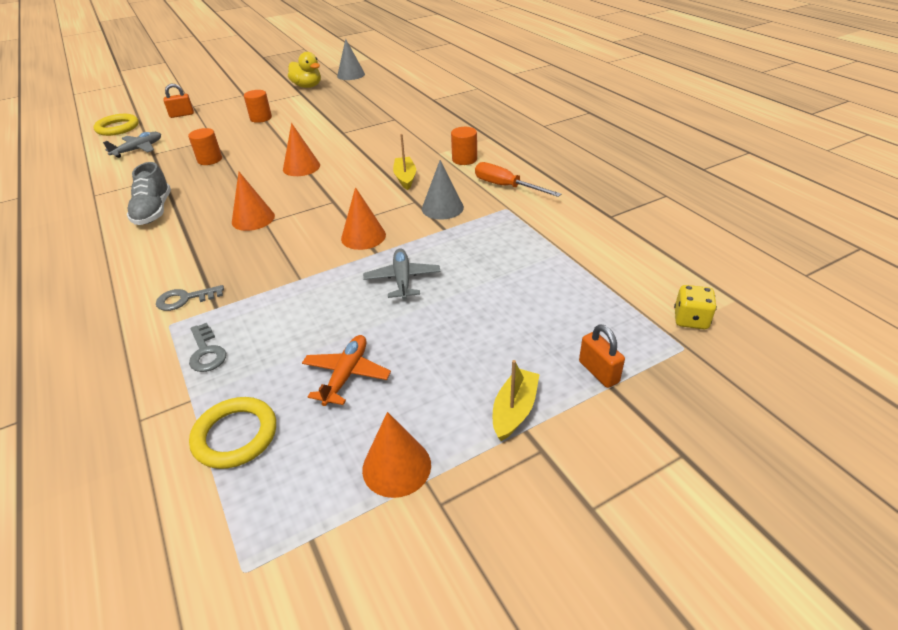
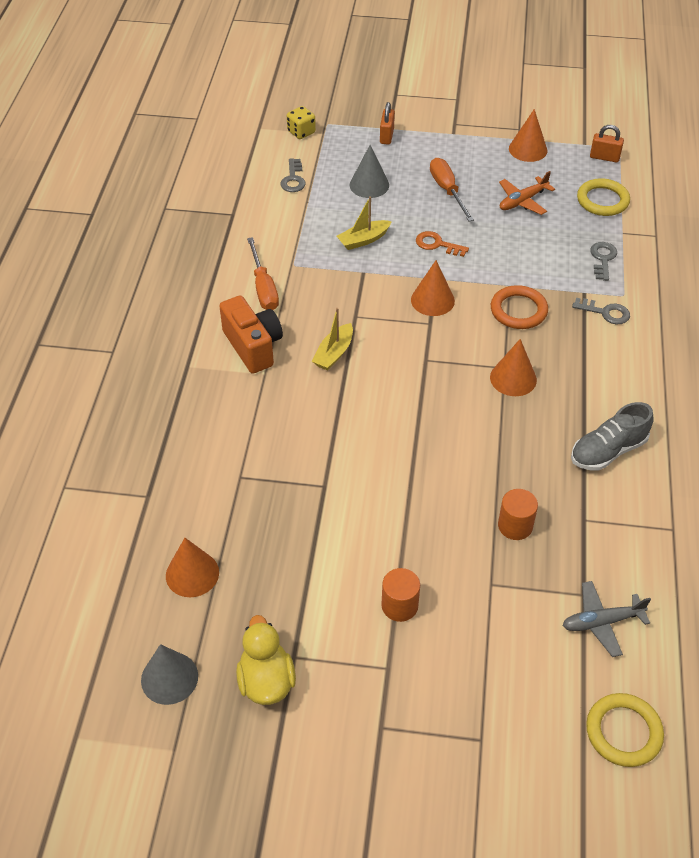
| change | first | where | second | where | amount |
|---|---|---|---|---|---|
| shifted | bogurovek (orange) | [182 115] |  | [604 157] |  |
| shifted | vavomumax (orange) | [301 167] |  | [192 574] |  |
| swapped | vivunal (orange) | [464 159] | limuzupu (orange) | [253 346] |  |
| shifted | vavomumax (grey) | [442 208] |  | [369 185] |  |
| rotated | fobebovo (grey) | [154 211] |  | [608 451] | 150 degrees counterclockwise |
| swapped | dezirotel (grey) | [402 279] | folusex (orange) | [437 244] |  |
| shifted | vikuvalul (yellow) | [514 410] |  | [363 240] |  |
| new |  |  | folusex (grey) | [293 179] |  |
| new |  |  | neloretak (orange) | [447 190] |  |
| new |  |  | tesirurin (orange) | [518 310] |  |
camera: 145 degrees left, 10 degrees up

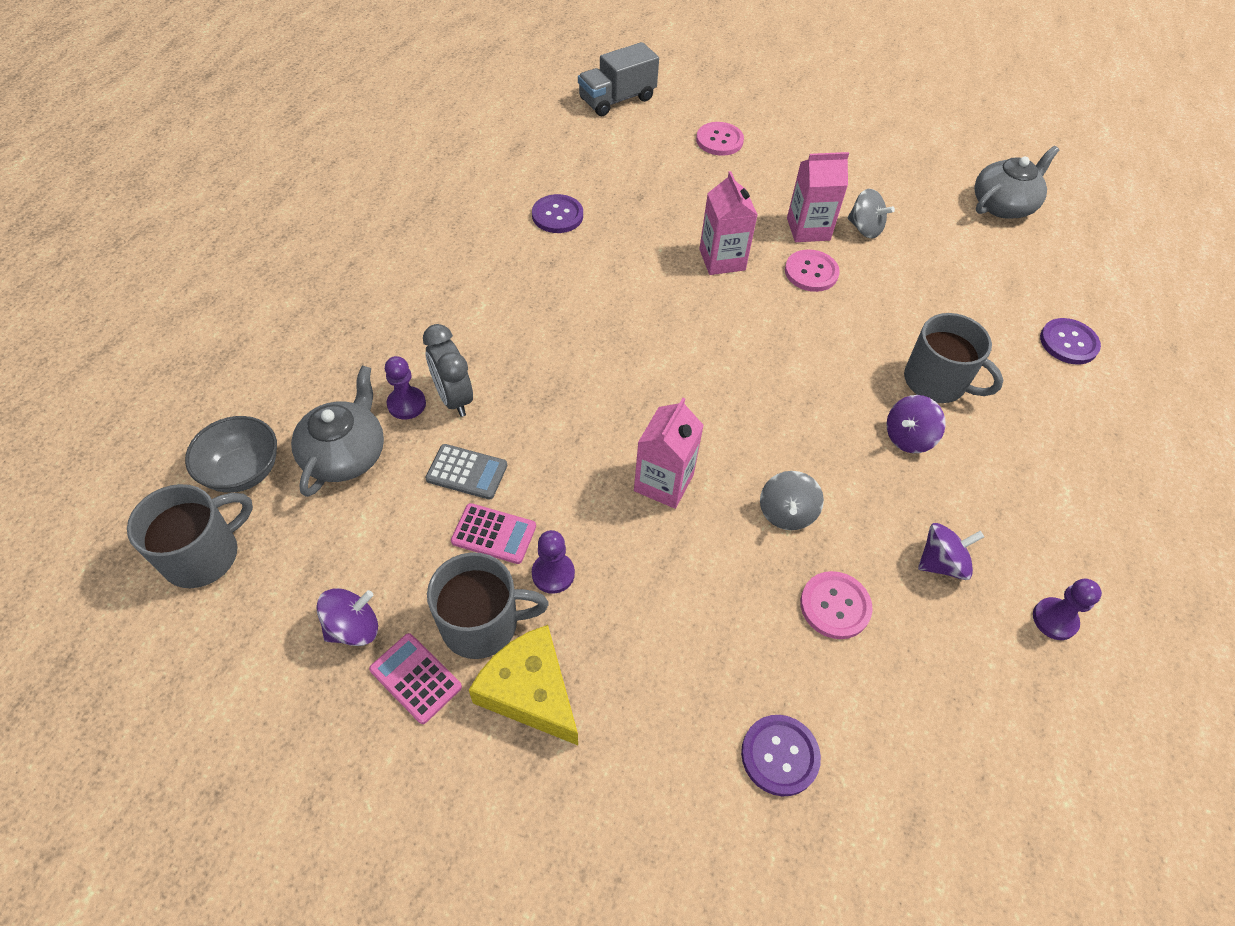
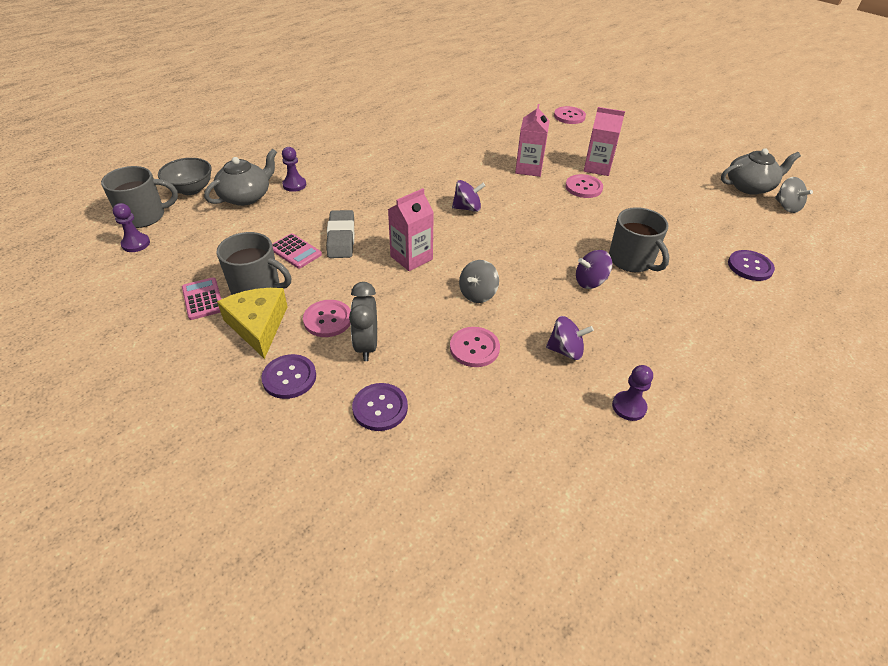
| change | first | where | second | where | amount |
|---|---|---|---|---|---|
| gone | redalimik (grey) | [617 99] |  |  |  |
| shifted | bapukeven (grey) | [864 228] |  | [786 207] |  |
| shifted | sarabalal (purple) | [557 215] |  | [289 377] |  |
| shifted | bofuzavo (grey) | [454 398] |  | [366 346] |  |
| gone | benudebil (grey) | [467 472] |  |  |  |
| shifted | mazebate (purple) | [553 574] |  | [136 244] |  |
| shifted | bapukeven (purple) | [353 628] |  | [467 208] |  |
| new |  |  | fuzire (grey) | [341 238] |  |
| new |  |  | sarabalal (pink) | [328 319] |  |
camera: 25 degrees right, 10 degrees down

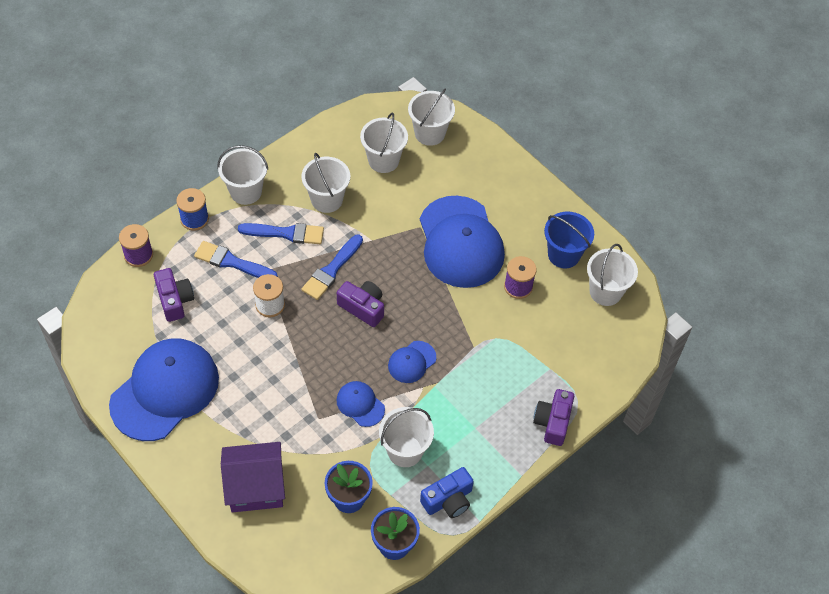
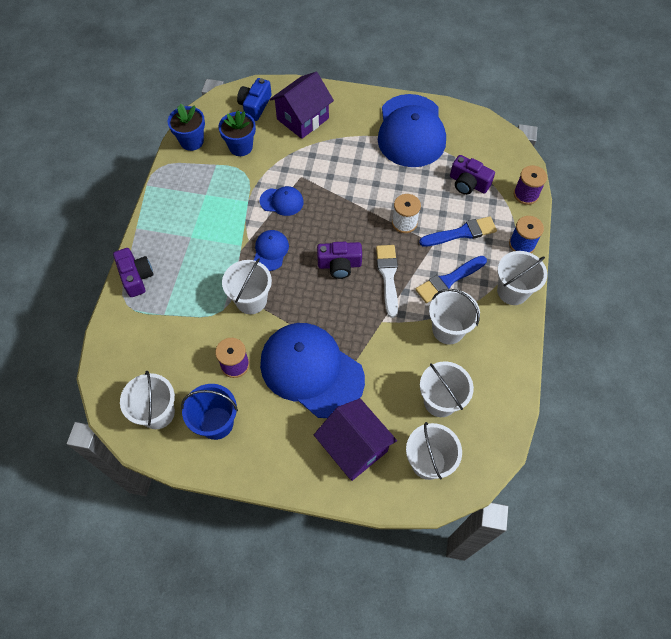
| change | first | where | second | where | amount |
|---|---|---|---|---|---|
| repainted | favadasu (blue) | [331 270] | favadasu (white) | [388 276] |  |
| shifted | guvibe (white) | [405 451] |  | [251 300] |  |
| shifted | limuzupu (blue) | [448 500] |  | [255 106] |  |
| new |  |  | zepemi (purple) | [354 447] |  |
camera: 145 degrees right, 5 degrees up

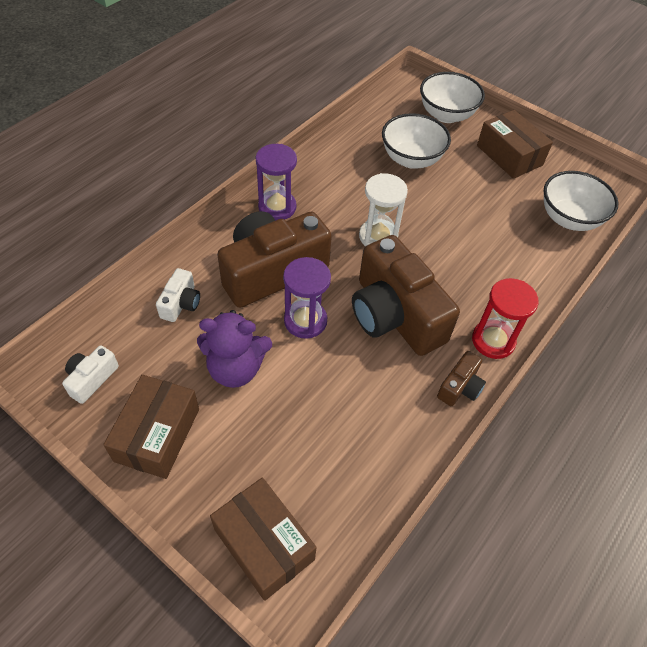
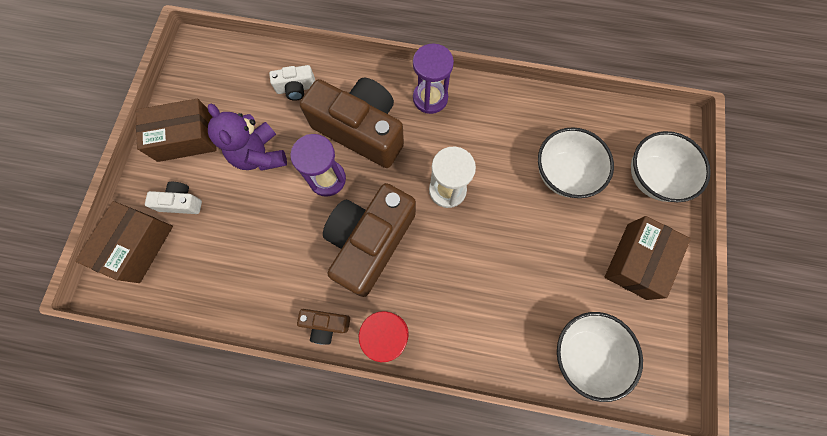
| change | first | where | second | where | amount |
|---|---|---|---|---|---|
| shifted | limuzupu (white) | [91 379] |  | [181 202] |  |
camera: 65 degrees right, 20 degrees up

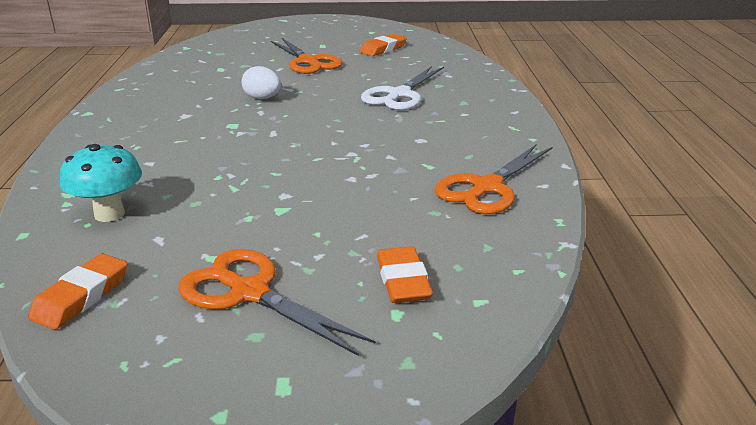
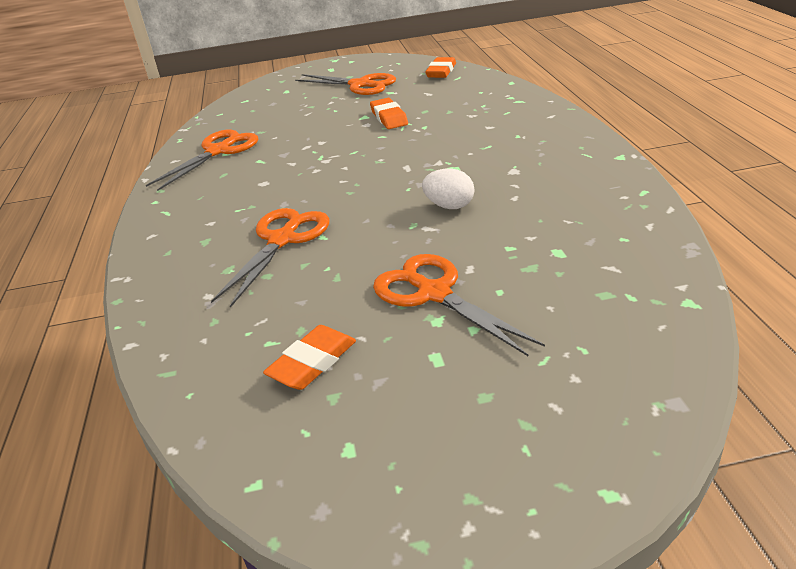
| change | first | where | second | where | amount |
|---|---|---|---|---|---|
| repainted | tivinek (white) | [399 95] | tivinek (orange) | [282 240] |  |
| gone | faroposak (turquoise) | [109 214] |  |  |  |
| shifted | fuzire (orange) | [403 281] |  | [389 118] |  |
camera: 175 degrees right, 5 degrees up

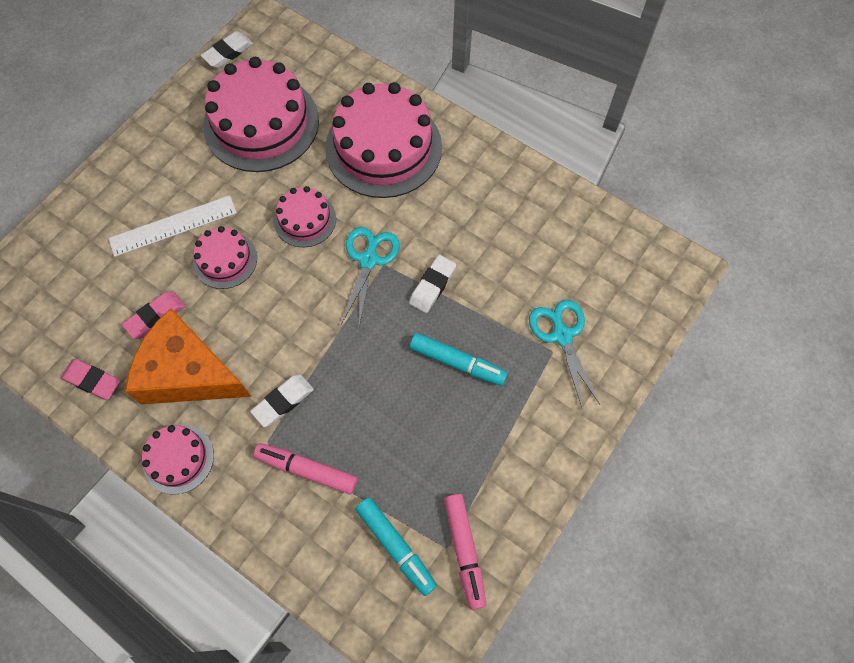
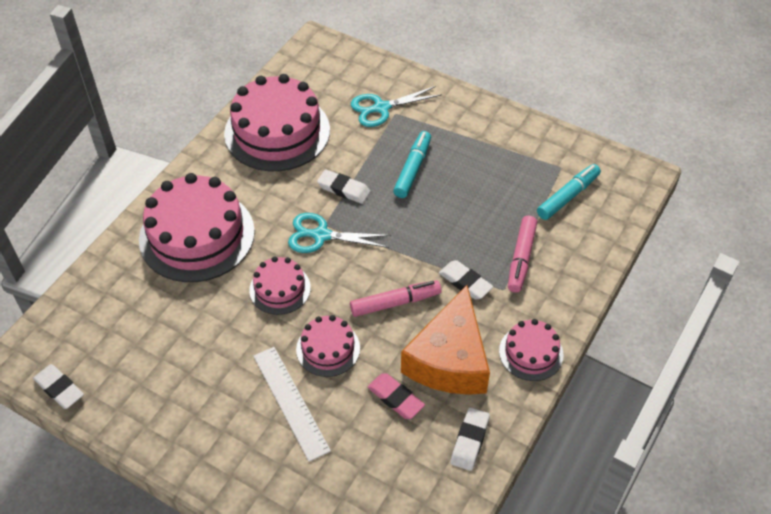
| change | first | where | second | where | amount |
|---|---|---|---|---|---|
| shifted | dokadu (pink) | [261 123] |  | [277 132] |  |
| repainted | fuzire (pink) | [92 380] | fuzire (white) | [470 441] |  |
| shifted | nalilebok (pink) | [464 551] |  | [395 303] |  |
camera: 95 degrees left, 15 degrees down

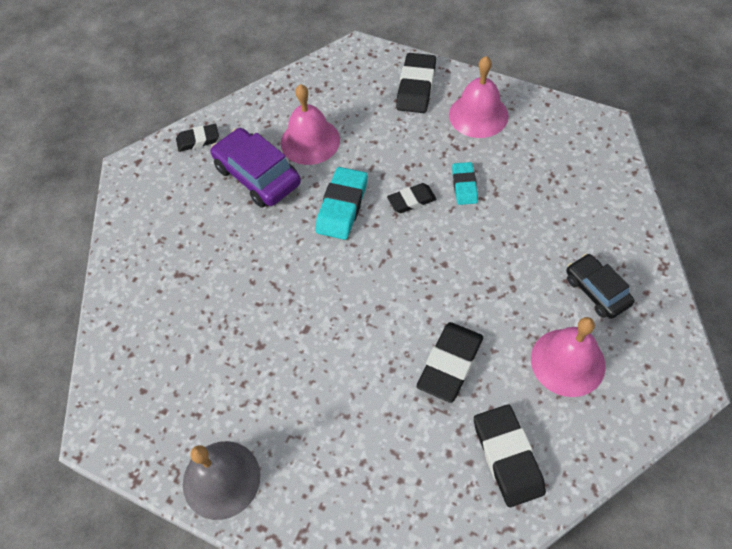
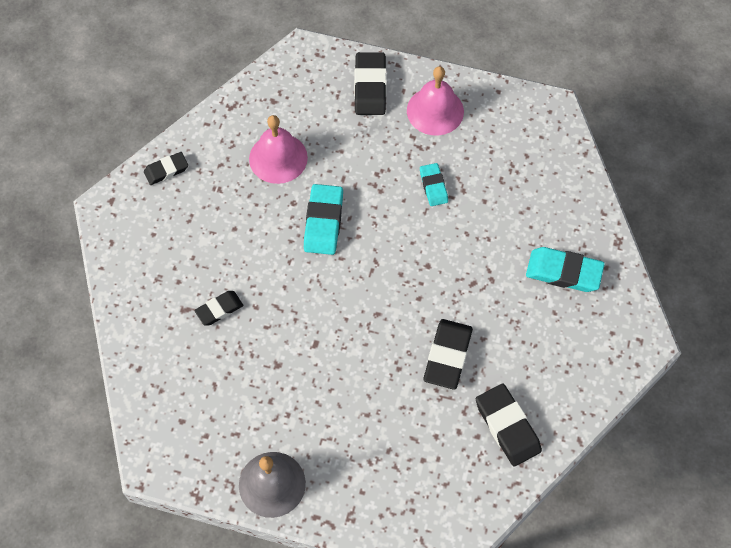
| change | first | where | second | where | amount |
|---|---|---|---|---|---|
| gone | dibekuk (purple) | [257 176] |  |  |  |
| shifted | fuzire (black) | [411 200] |  | [219 309] |  |
| swapped | dibekuk (black) | [596 291] | fuzire (turquoise) | [563 272] |  |
| gone | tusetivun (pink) | [567 362] |  |  |  |
camera: 15 degrees left, 5 degrees up

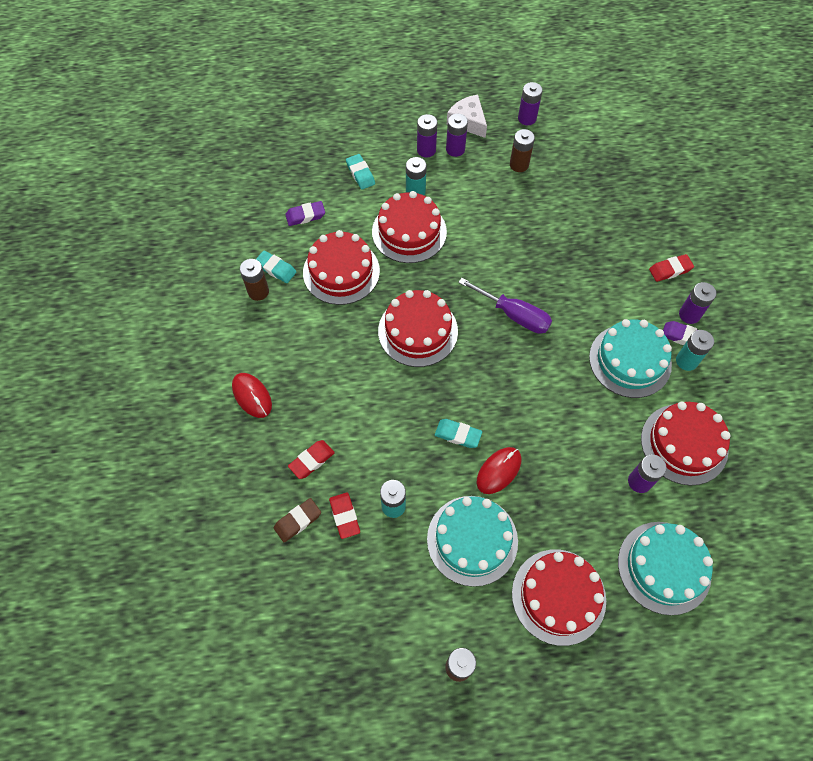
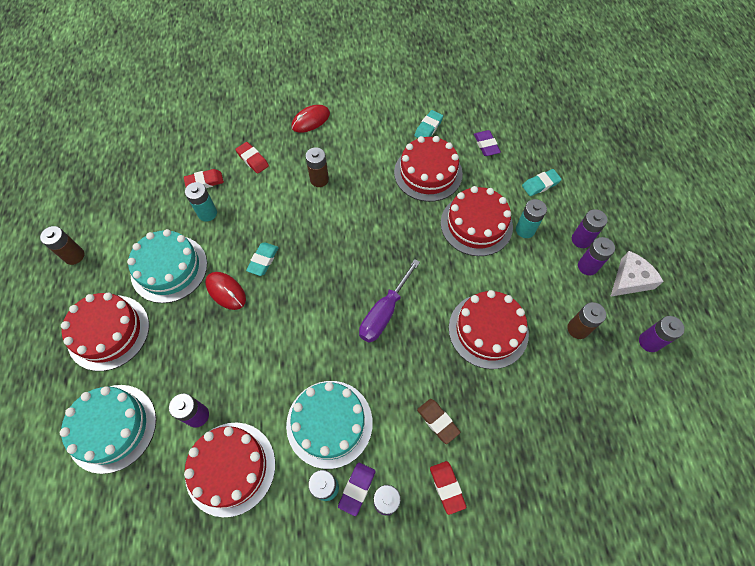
| change | first | where | second | where | amount |
|---|---|---|---|---|---|
| shifted | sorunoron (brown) | [258 292] |  | [319 180] |  |
| shifted | dokadu (red) | [418 331] |  | [488 330] |  |
| shifted | fuzire (brown) | [298 521] |  | [438 421] |  |
camera: 90 degrees right, 0 degrees up

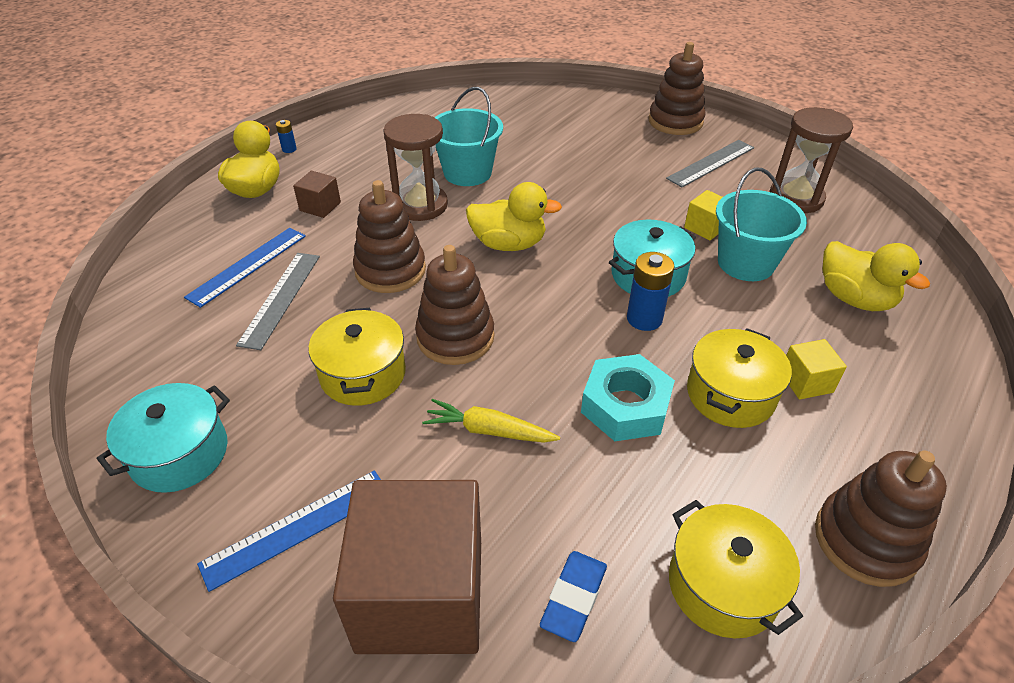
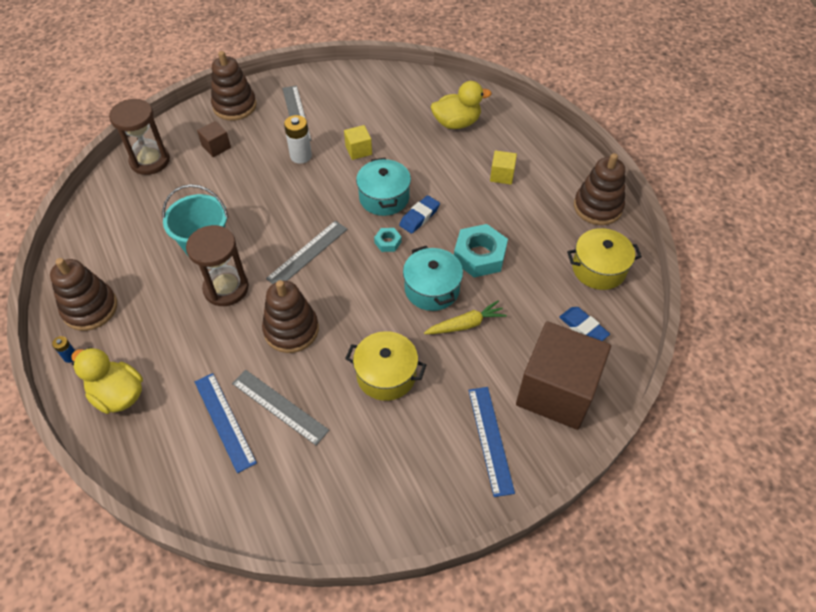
| change | first | where | second | where | amount |
|---|---|---|---|---|---|
| shifted | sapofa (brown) | [796 198] |  | [150 161] |  |
| gone | guvibe (turquoise) | [745 263] |  |  |  |
| shifted | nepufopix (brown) | [320 206] |  | [216 147] |  |
| swapped | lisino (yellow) | [508 244] | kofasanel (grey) | [307 253] |  |
| shifted | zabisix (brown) | [455 337] |  | [90 308] |  |
| swapped | sorunoron (blue) | [644 319] | fuzire (blue) | [419 217] |  |
| gone | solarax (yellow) | [730 394] |  |  |  |
| shifted | solarax (turquoise) | [179 454] |  | [432 289] |  |
| rotated | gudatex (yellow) | [489 430] |  | [465 324] | 150 degrees counterclockwise |
| new |  |  | sorunoron (white) | [301 156] |  |
| new |  |  | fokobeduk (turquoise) | [388 242] |  |
camera: 65 degrees left, 10 degrees up

